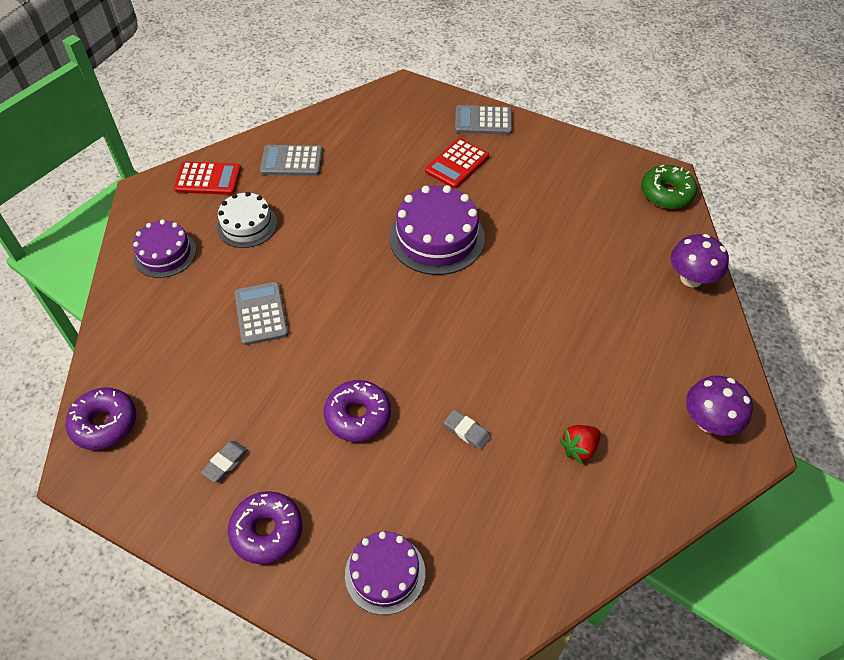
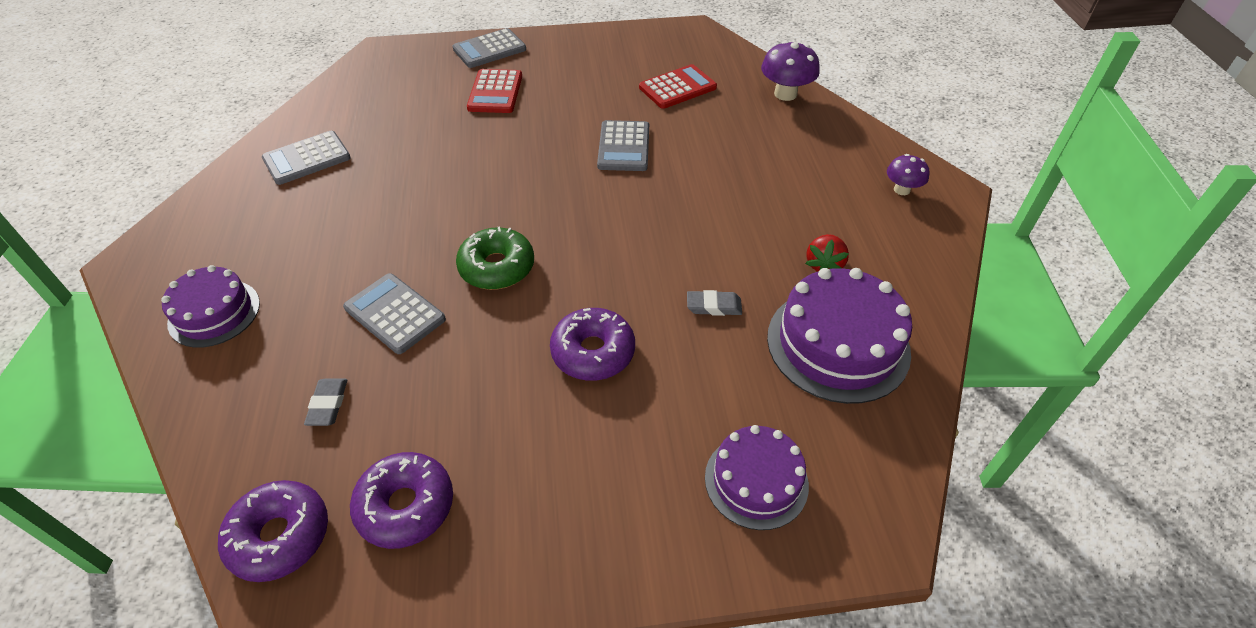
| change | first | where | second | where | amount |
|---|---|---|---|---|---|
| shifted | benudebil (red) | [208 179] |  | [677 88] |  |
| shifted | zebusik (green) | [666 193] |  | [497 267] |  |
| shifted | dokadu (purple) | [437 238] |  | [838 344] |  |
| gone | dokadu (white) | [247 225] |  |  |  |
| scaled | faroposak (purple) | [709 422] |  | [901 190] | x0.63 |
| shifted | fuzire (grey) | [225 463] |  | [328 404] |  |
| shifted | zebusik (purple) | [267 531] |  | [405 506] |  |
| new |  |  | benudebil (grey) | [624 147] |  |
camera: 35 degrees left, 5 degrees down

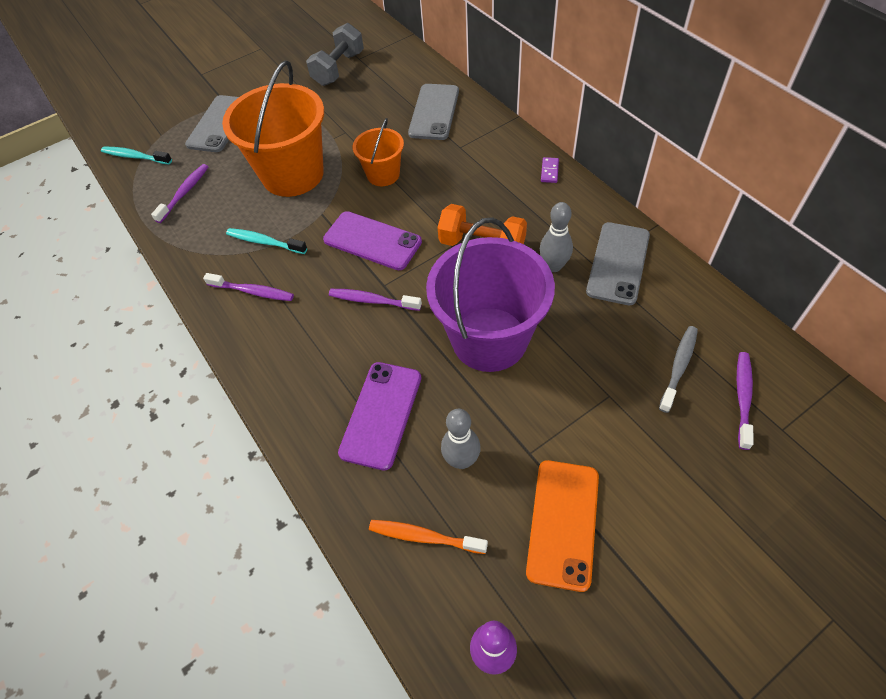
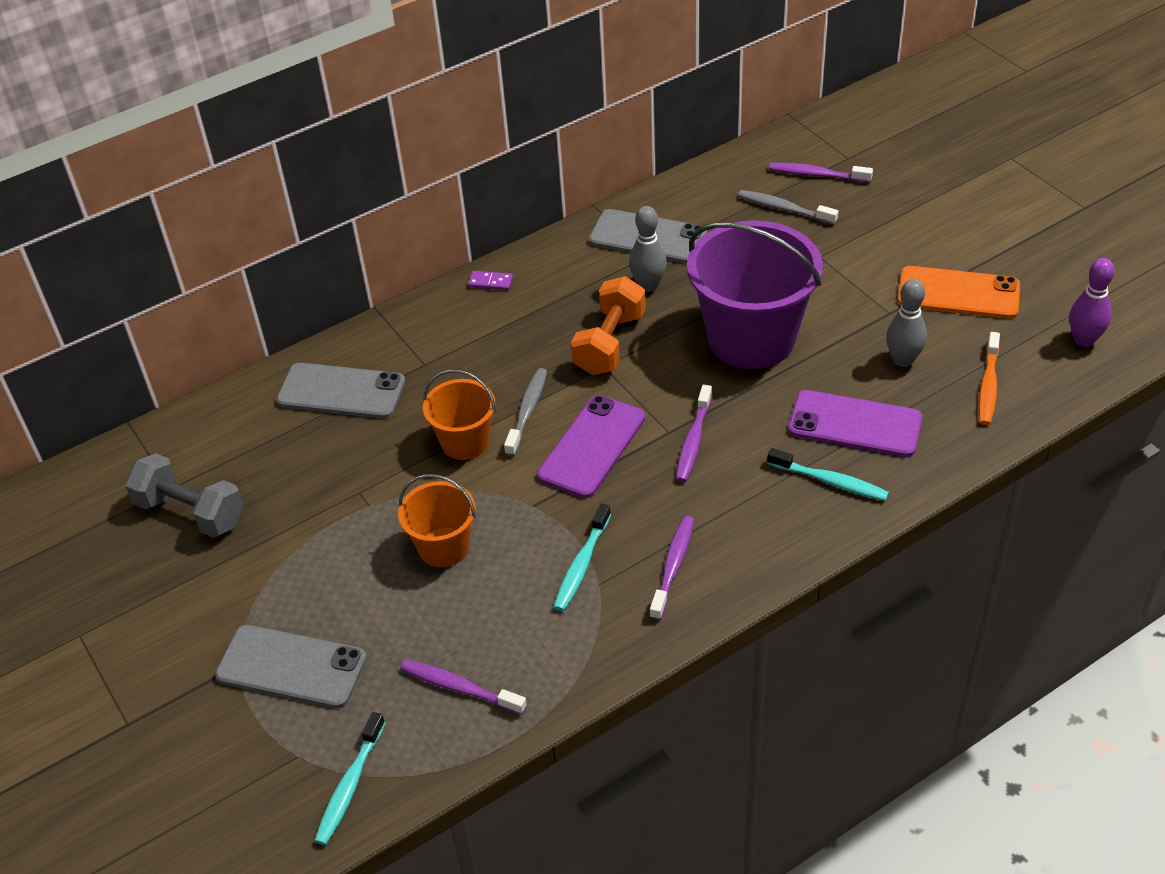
| change | first | where | second | where | amount |
|---|---|---|---|---|---|
| scaled | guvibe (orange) | [293 174] |  | [443 547] | x0.52 |
| new |  |  | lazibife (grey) | [527 411] |  |
| new |  |  | lazibife (turquoise) | [830 481] |  |
camera: 90 degrees left, 10 degrees down

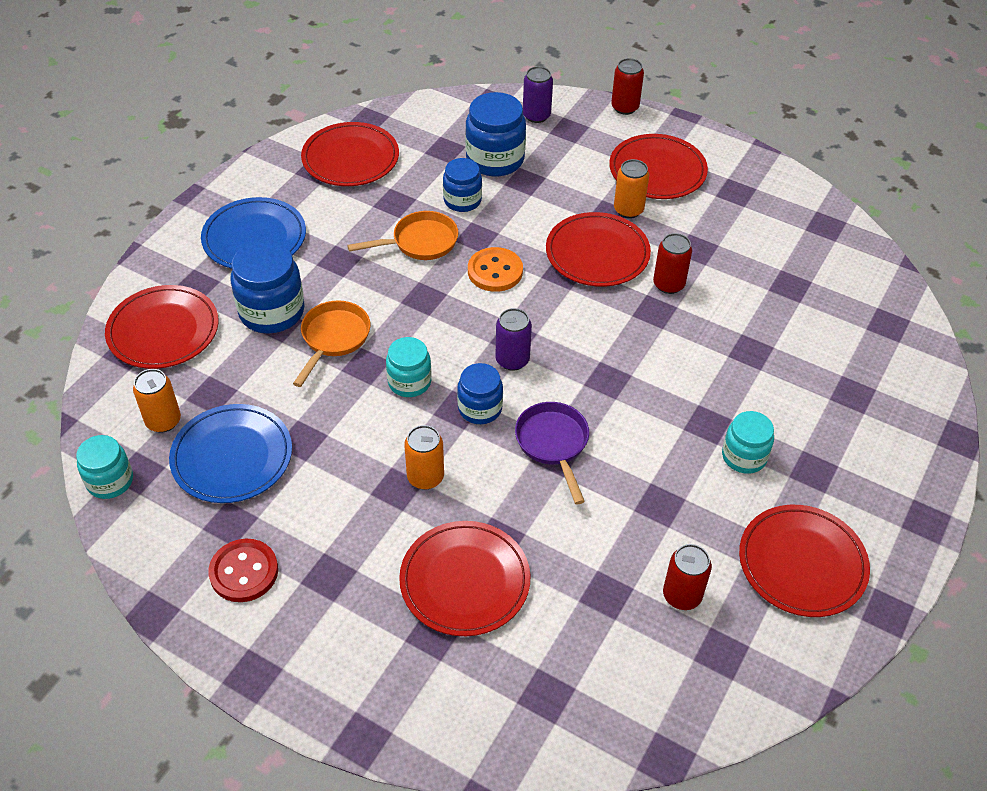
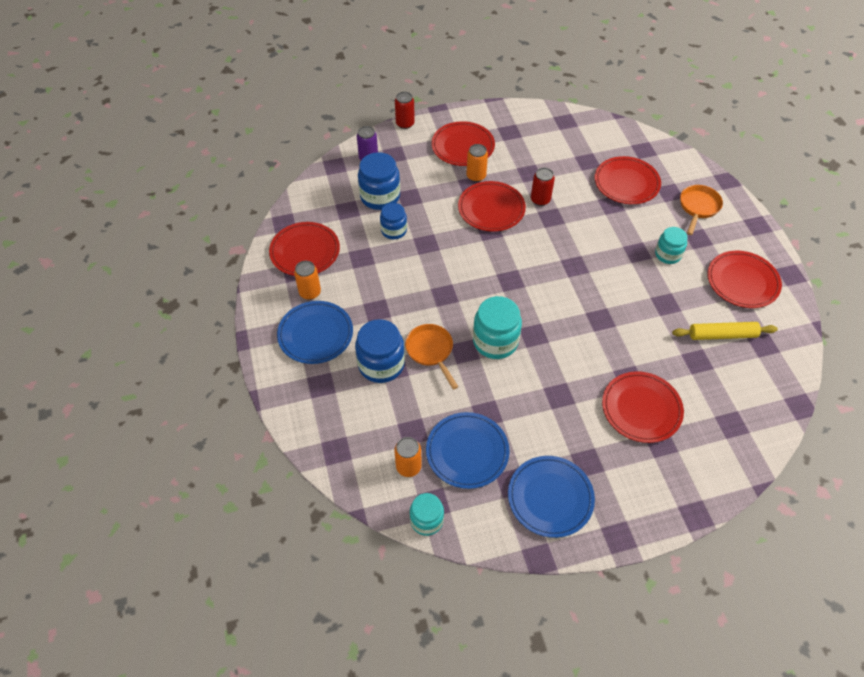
| change | first | where | second | where | amount |
|---|---|---|---|---|---|
| shifted | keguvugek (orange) | [420 242] |  | [698 207] |  |
| gone | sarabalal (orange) | [495 271] |  |  |  |
| shifted | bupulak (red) | [163 330] |  | [626 183] |  |
| gone | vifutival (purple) | [512 360] |  |  |  |
| scaled | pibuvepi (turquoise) | [409 382] |  | [495 341] | x1.59 |
| gone | pibuvepi (blue) | [480 408] |  |  |  |
| gone | keguvugek (purple) | [553 444] |  |  |  |
| shifted | vifutival (orange) | [425 477] |  | [310 292] |  |
| swapped | sarabalal (red) | [244 572] | bupulak (blue) | [550 497] |  |
| swapped | vifutival (red) | [682 595] | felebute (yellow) | [722 335] |  |
camera: 45 degrees left, 5 degrees up

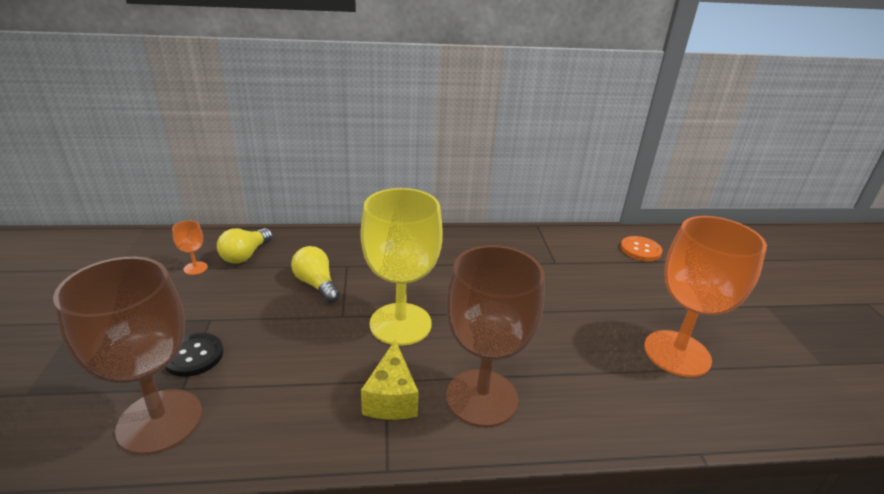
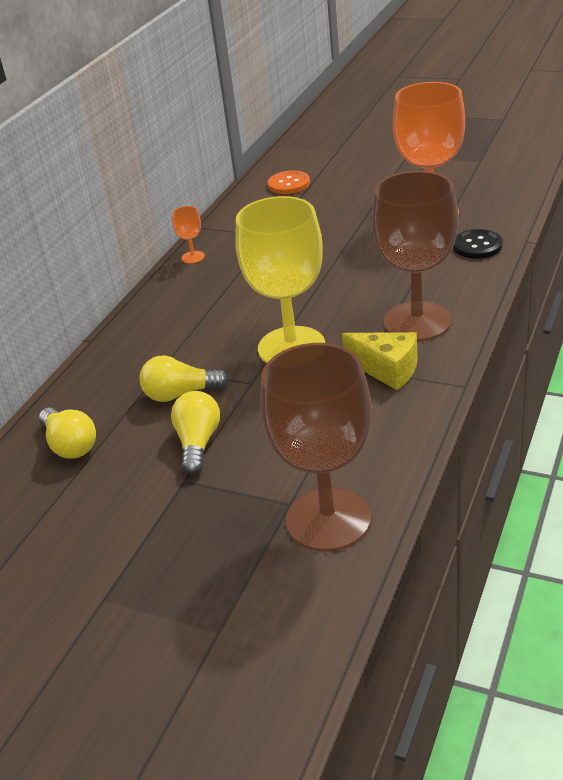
| change | first | where | second | where | amount |
|---|---|---|---|---|---|
| shifted | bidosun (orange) | [195 268] |  | [193 257] |  |
| shifted | sarabalal (black) | [194 356] |  | [477 246] |  |
| new |  |  | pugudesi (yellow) | [198 443] |  |
camera: 55 degrees left, 5 degrees up

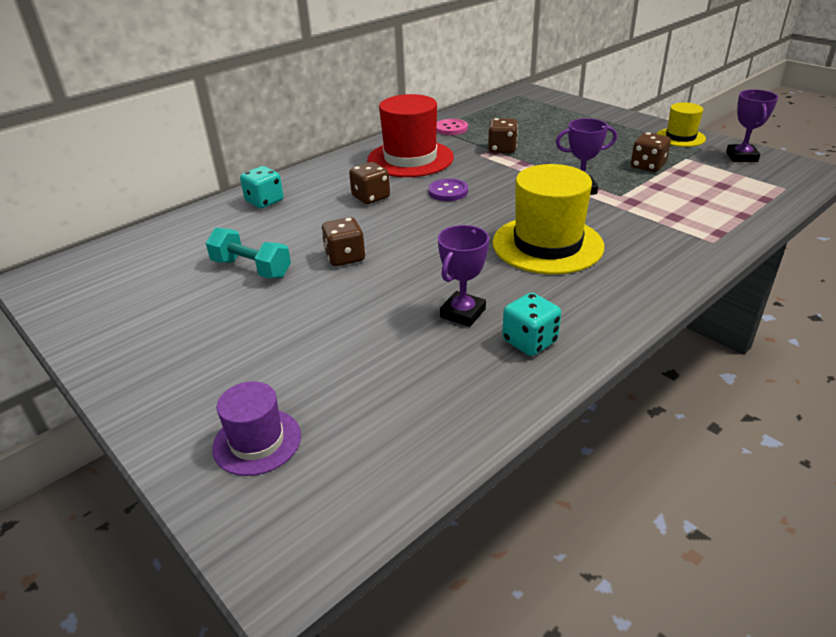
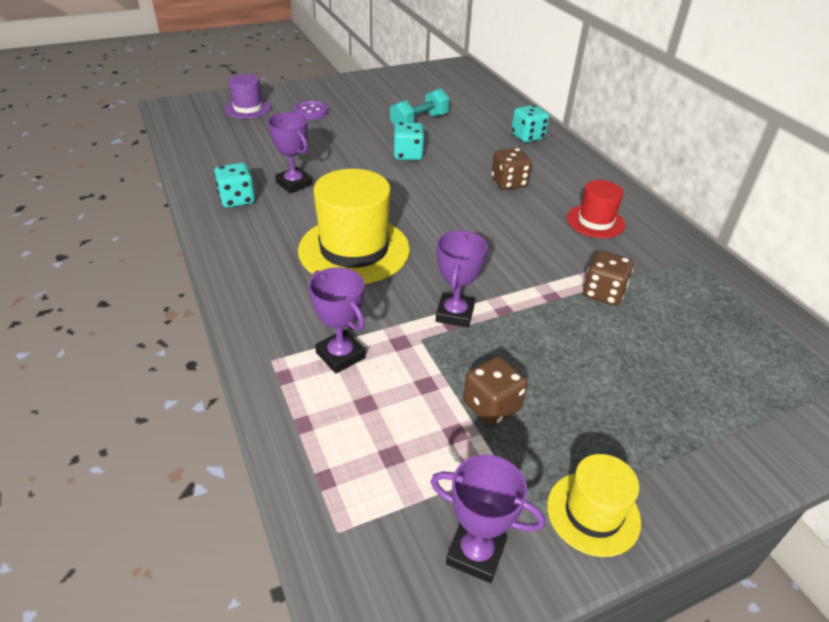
| change | first | where | second | where | amount |
|---|---|---|---|---|---|
| scaled | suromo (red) | [410 159] |  | [595 221] | x0.56 |
| gone | sarabalal (pink) | [451 128] |  |  |  |
| shifted | sarabalal (purple) | [448 192] |  | [311 112] |  |
| repainted | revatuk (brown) | [345 257] | revatuk (turquoise) | [408 155] |  |
| new |  |  | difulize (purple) | [340 355] |  |
camera: 105 degrees right, 5 degrees up

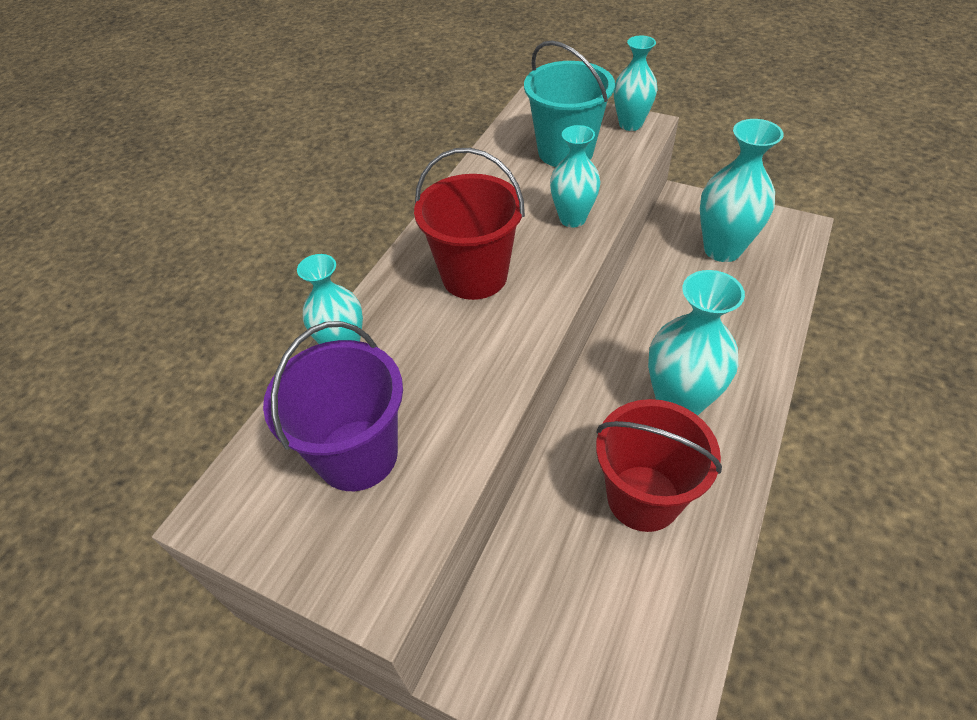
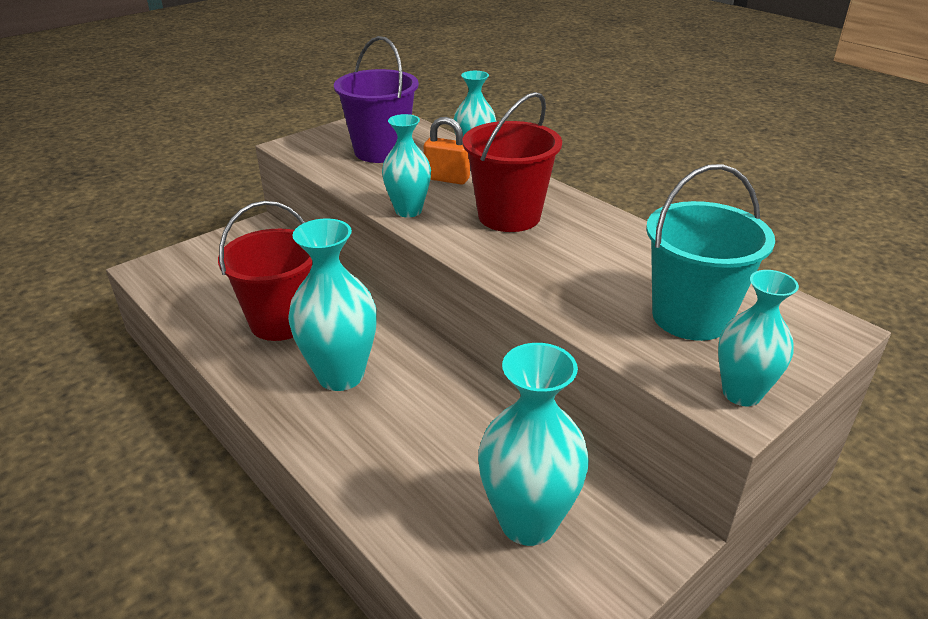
| change | first | where | second | where | amount |
|---|---|---|---|---|---|
| shifted | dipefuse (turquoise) | [572 219] |  | [408 211] |  |
| new |  |  | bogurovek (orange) | [447 179] |  |
camera: 110 degrees right, 15 degrees down

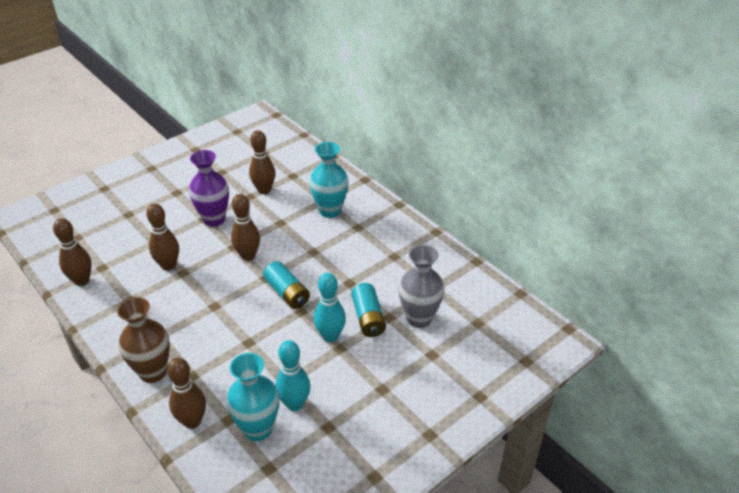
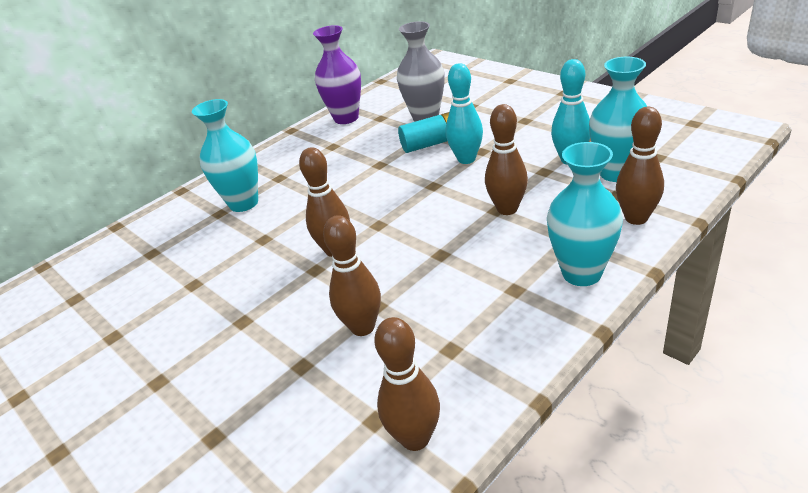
| change | first | where | second | where | amount |
|---|---|---|---|---|---|
| shifted | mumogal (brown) | [264 190] |  | [507 209] |  |
| shifted | dipefuse (purple) | [214 219] |  | [346 118] |  |
| gone | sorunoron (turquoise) | [287 293] |  |  |  |
| repainted | dipefuse (brown) | [153 372] | dipefuse (turquoise) | [581 273] |  |
camera: 90 degrees left, 5 degrees down

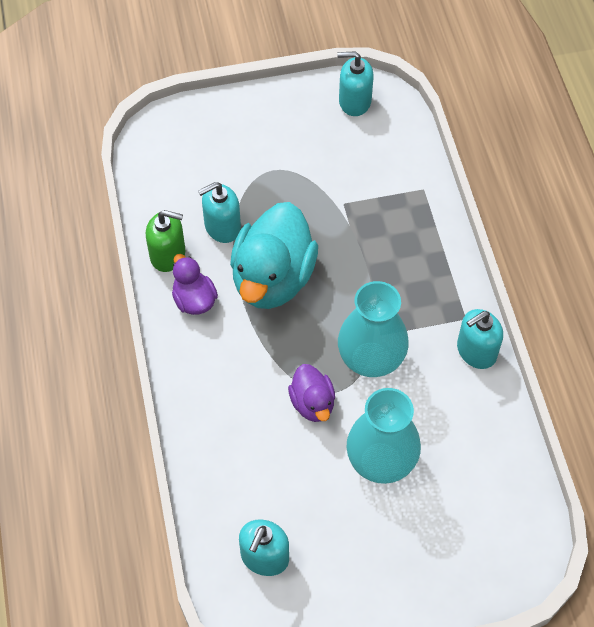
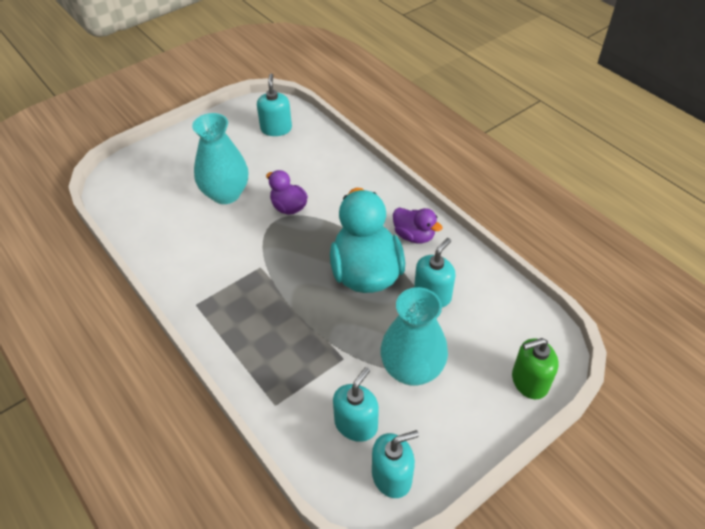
| change | first | where | second | where | amount |
|---|---|---|---|---|---|
| shifted | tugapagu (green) | [168 255] |  | [529 381] |  |
| shifted | dipefuse (turquoise) | [371 359] |  | [412 369] |  |
| shifted | tugapagu (turquoise) | [476 351] |  | [356 424] |  |
camera: 155 degrees right, 10 degrees down

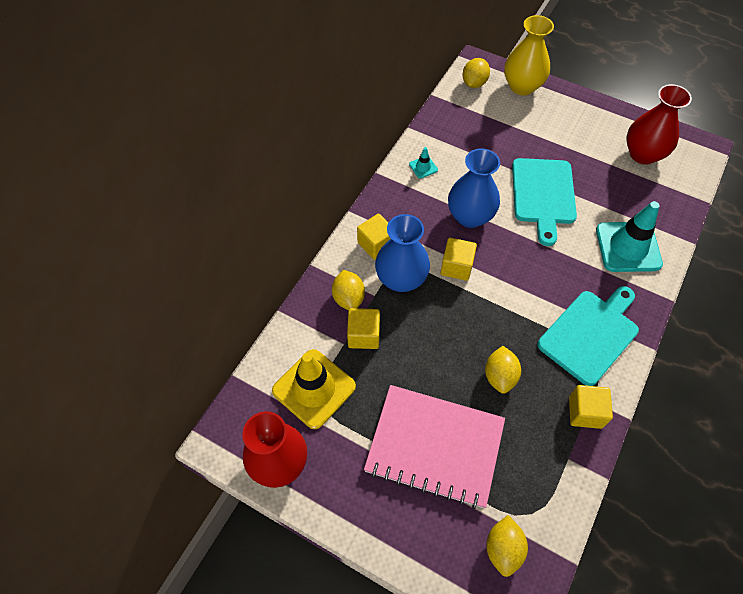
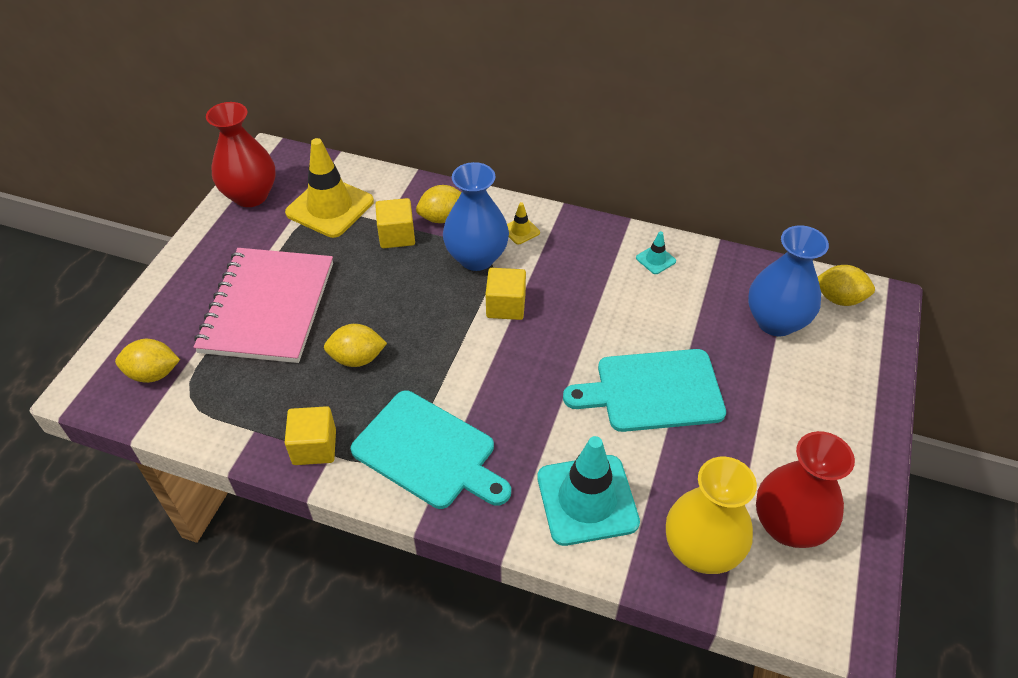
| change | first | where | second | where | amount |
|---|---|---|---|---|---|
| shifted | dipefuse (yellow) | [522 86] |  | [701 550] |  |
| shifted | dipefuse (blue) | [470 216] |  | [775 321] |  |
| swapped | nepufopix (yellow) | [376 244] | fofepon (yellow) | [520 231] |  |
camera: 80 degrees right, 10 degrees down

